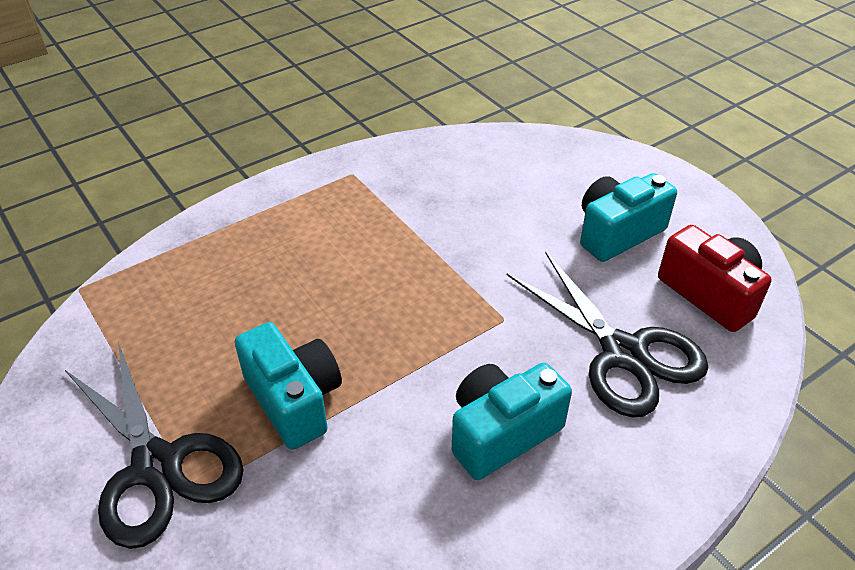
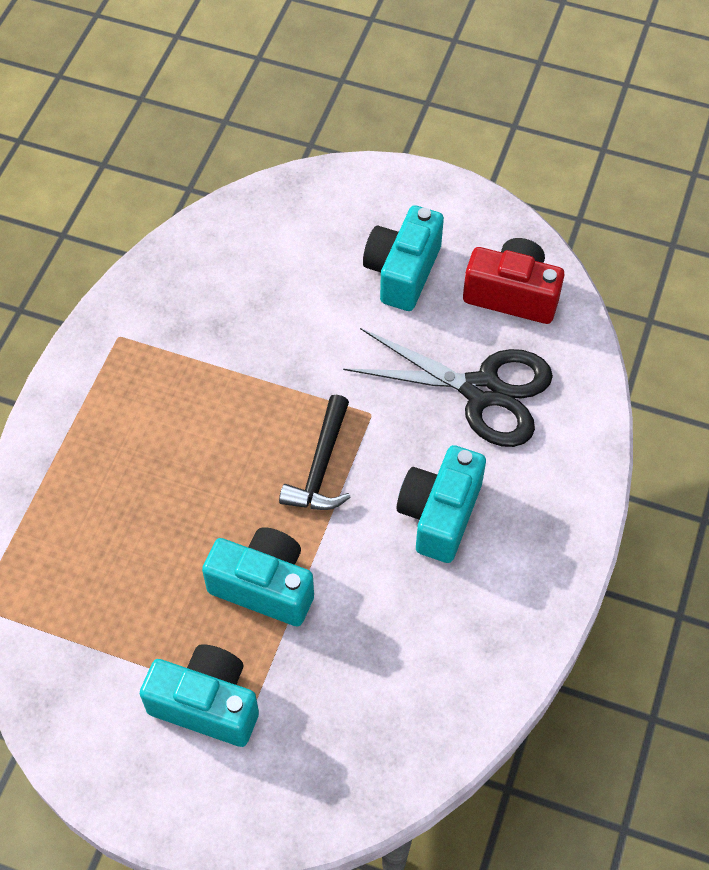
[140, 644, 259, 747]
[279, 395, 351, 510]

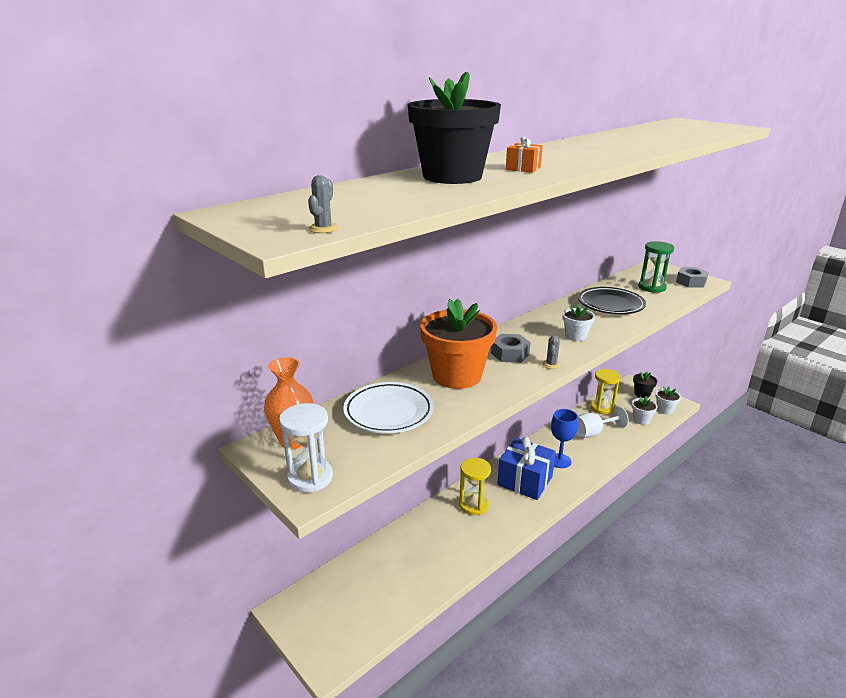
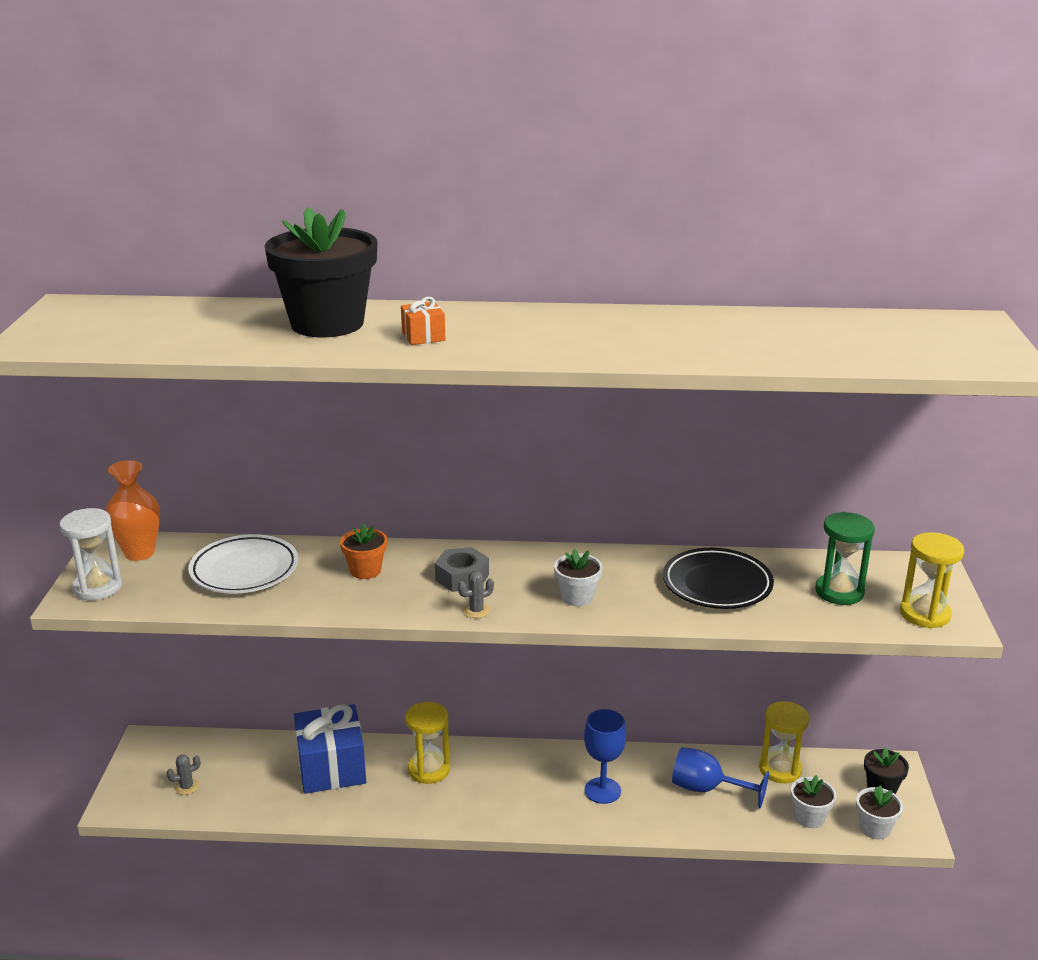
[166, 754, 201, 795]
[294, 704, 366, 794]
[340, 523, 387, 579]
[672, 747, 769, 808]
[900, 532, 964, 628]

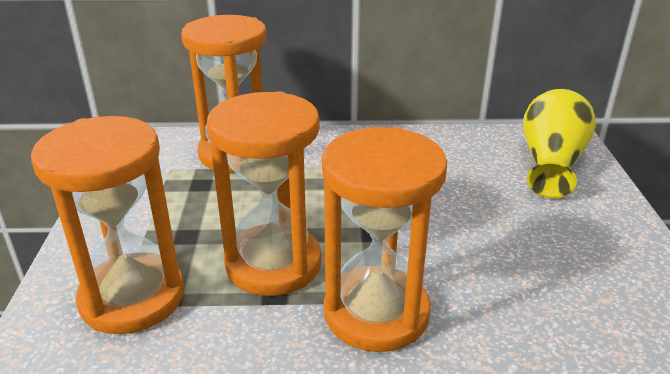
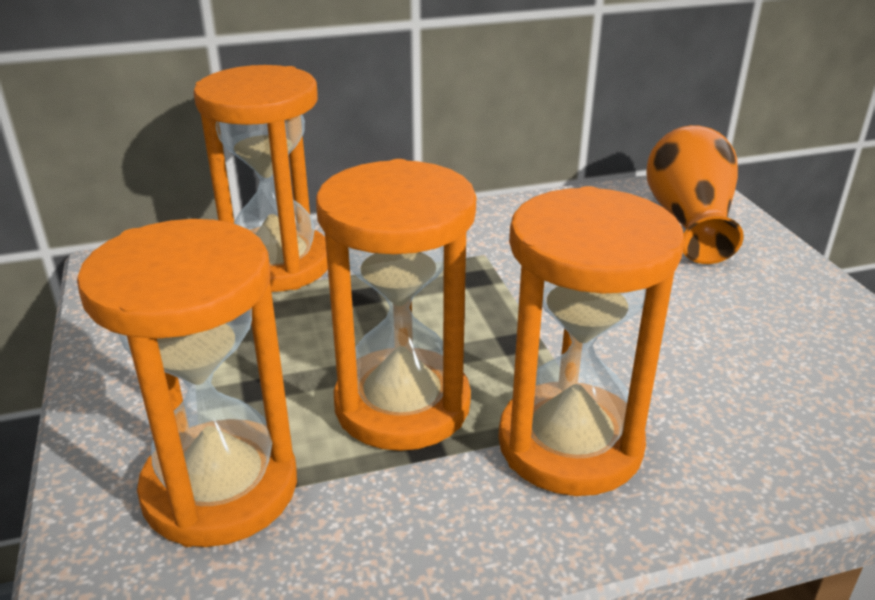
[646, 125, 744, 264]

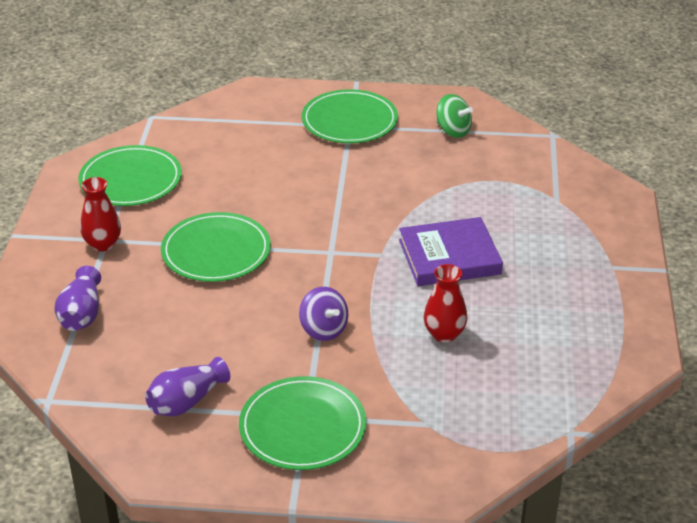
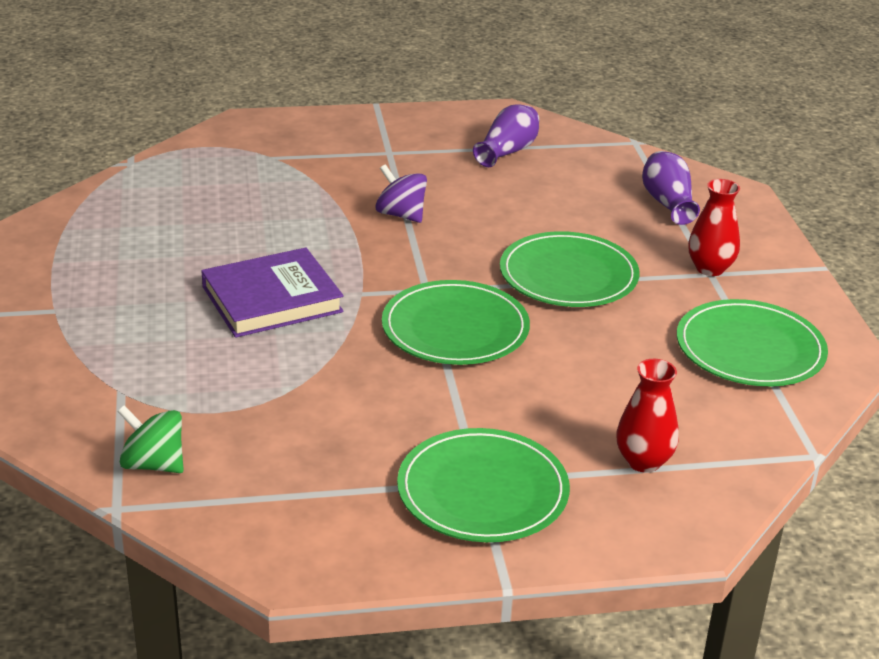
[117, 405, 184, 473]
[382, 280, 530, 365]
[616, 359, 679, 473]

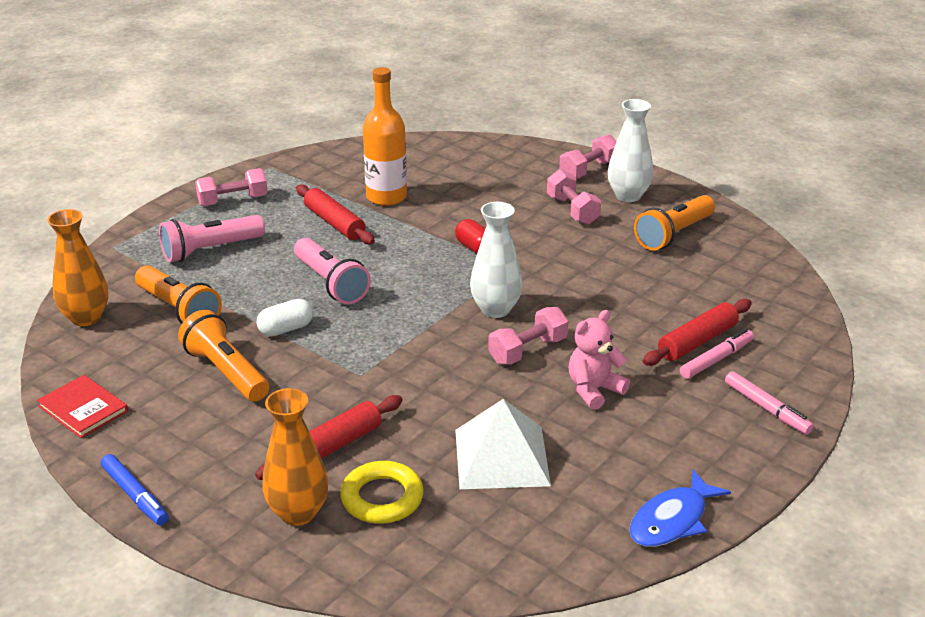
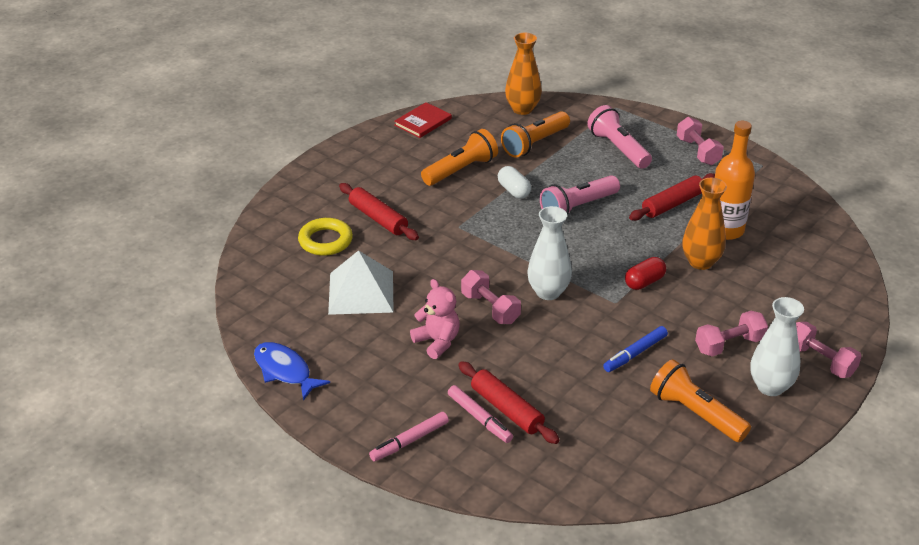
[603, 326, 668, 372]
[682, 178, 727, 270]

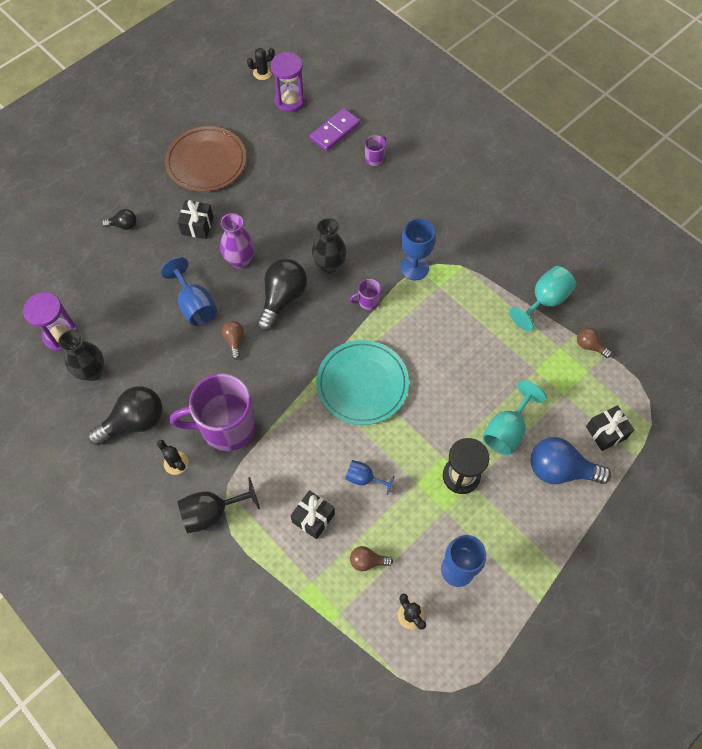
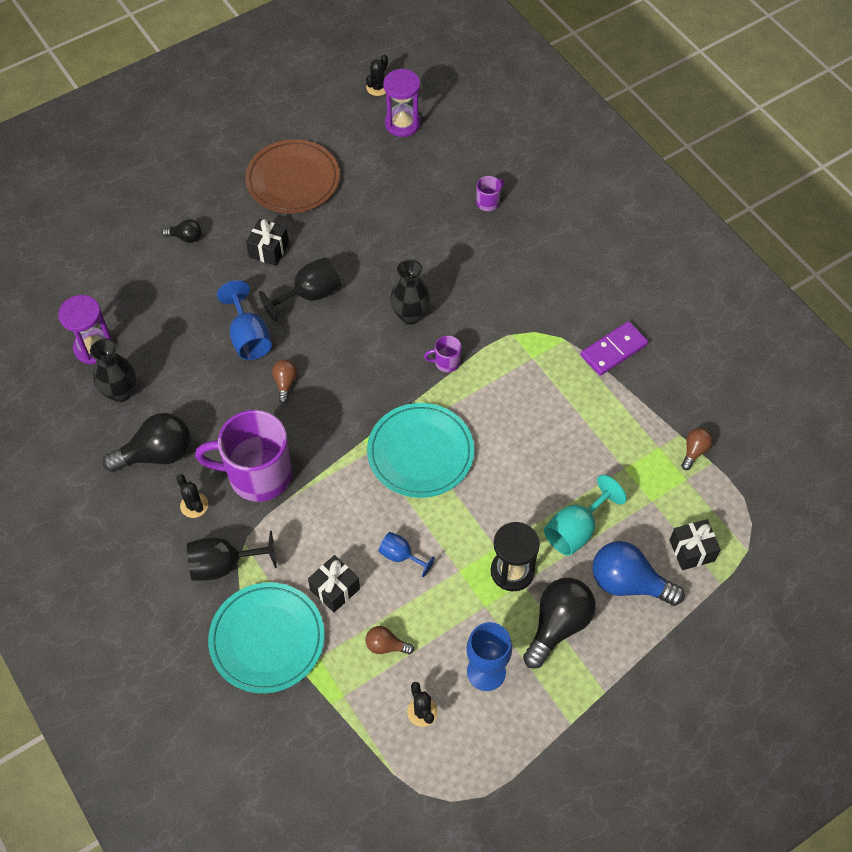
[208, 582, 325, 693]
[259, 257, 341, 322]
[366, 55, 388, 96]
[523, 578, 596, 669]
[581, 321, 648, 376]
[681, 428, 713, 470]
[400, 218, 436, 280] (first image)
[509, 266, 576, 331] (first image)

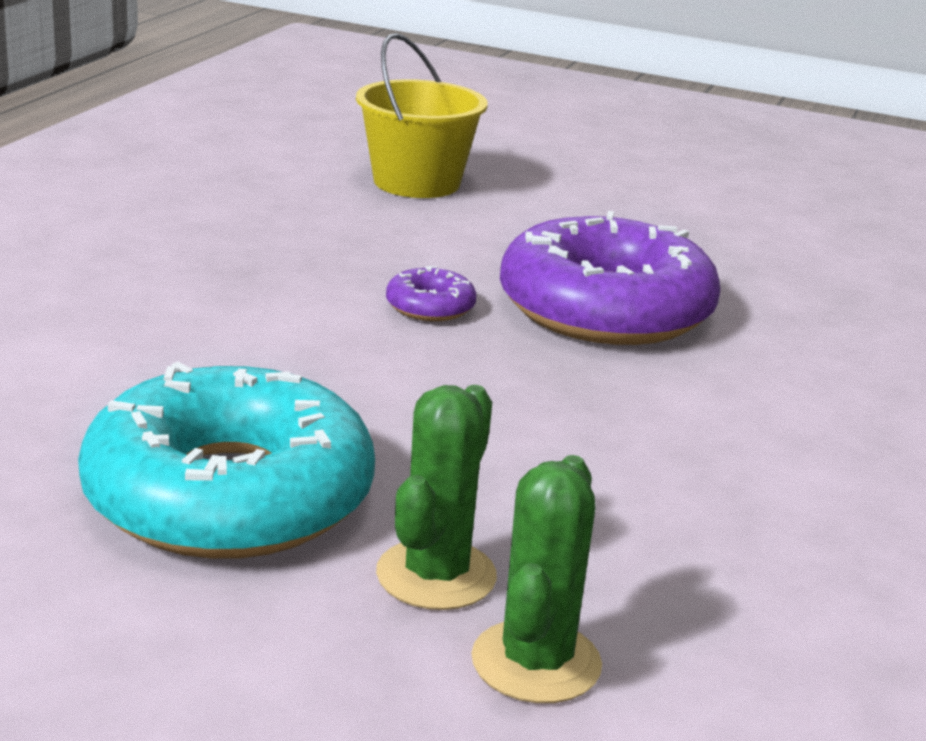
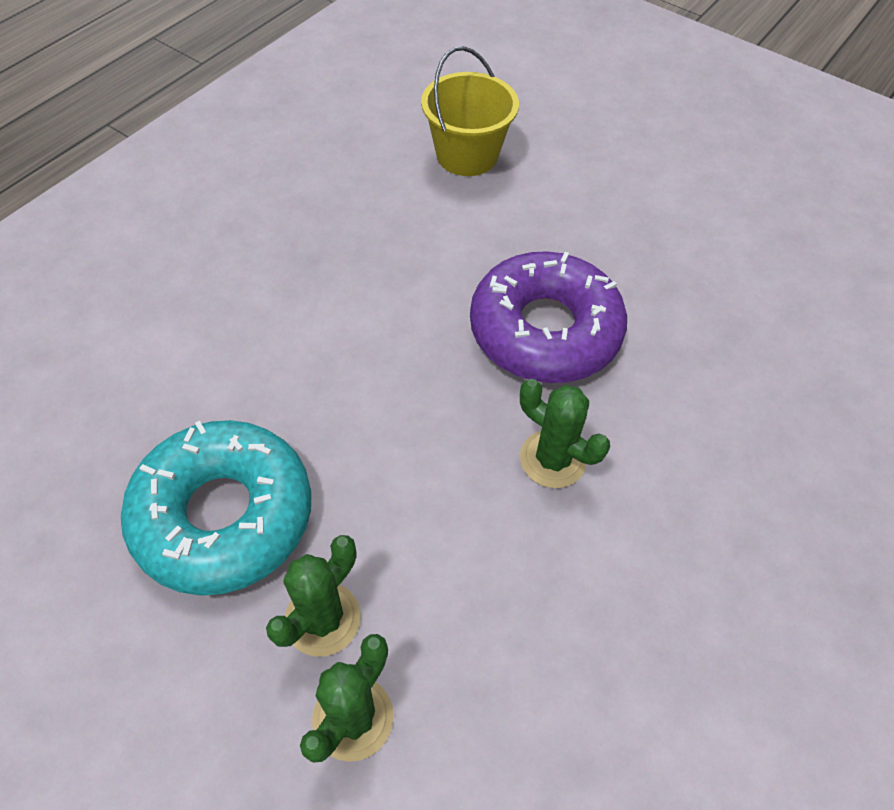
[520, 379, 610, 488]
[386, 266, 476, 321] (first image)

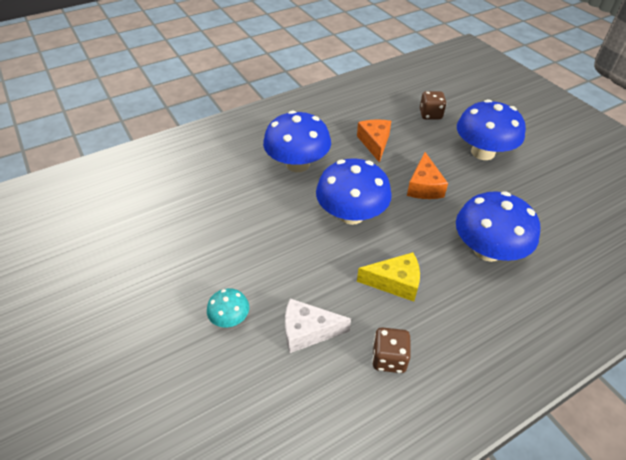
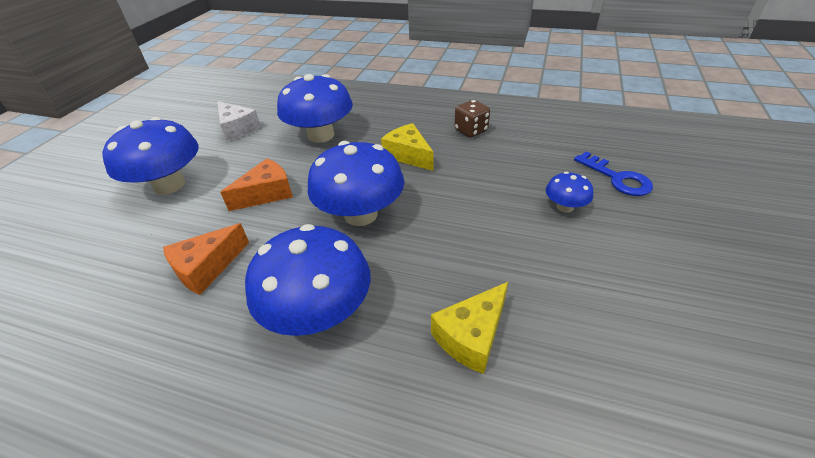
[217, 101, 261, 141]
[431, 282, 508, 374]
[546, 172, 593, 213]
[574, 151, 653, 196]
[420, 91, 447, 119] (first image)

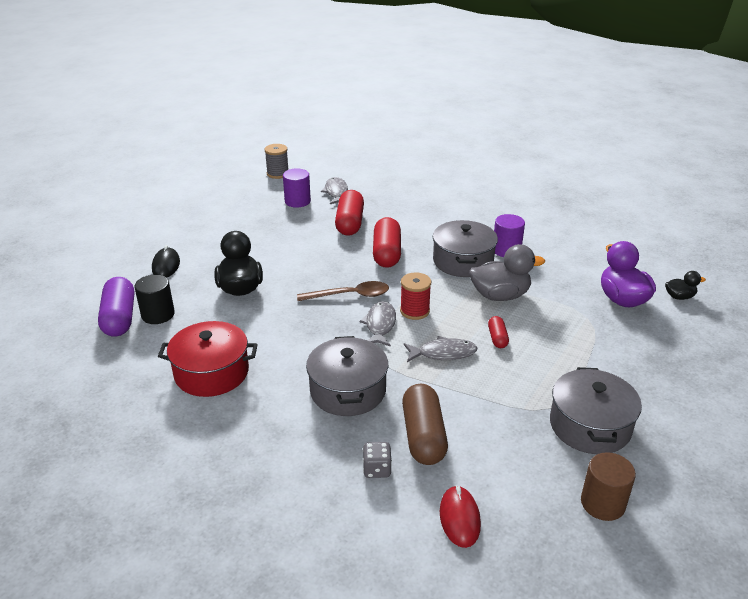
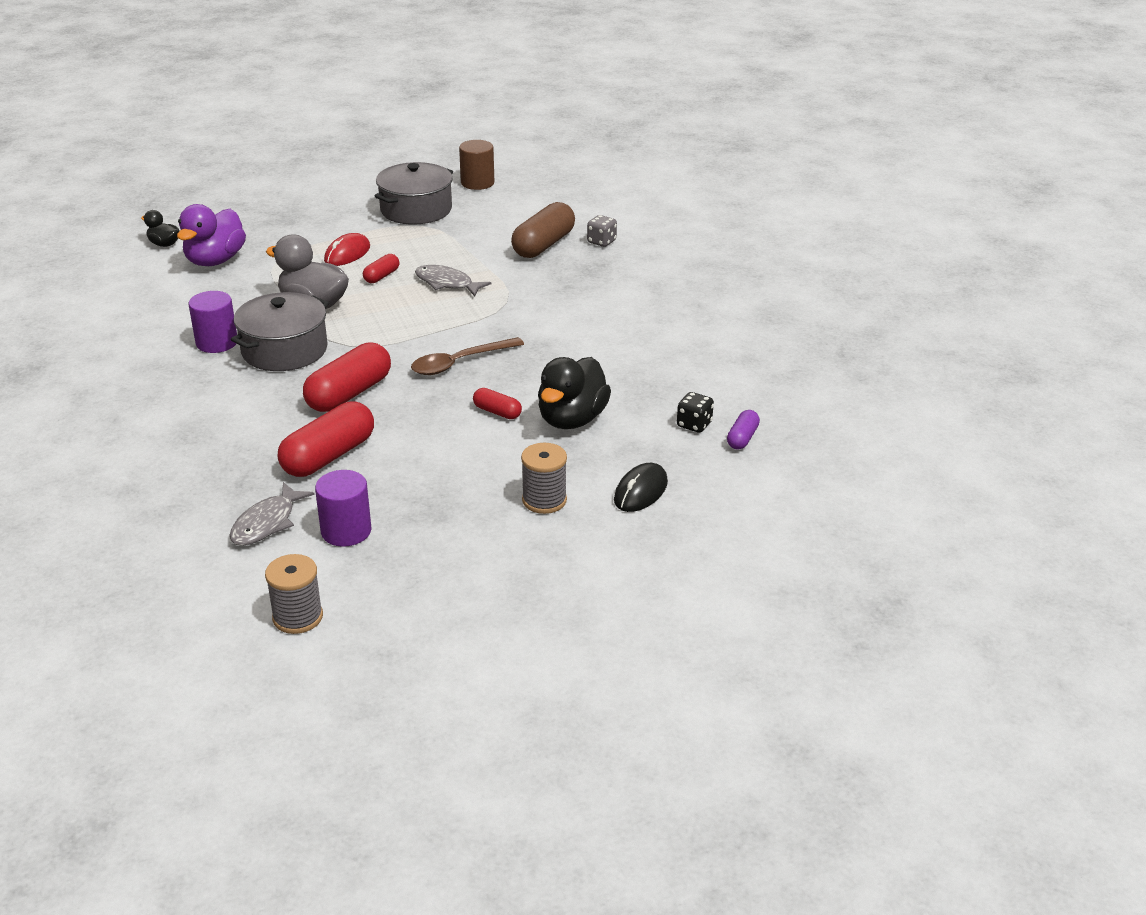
[324, 233, 370, 266]
[411, 337, 524, 375]
[473, 388, 522, 419]
[521, 443, 567, 514]
[677, 392, 714, 433]
[727, 410, 760, 450]
[158, 321, 258, 397] (first image)
[306, 336, 388, 416] (first image)
[360, 301, 396, 347] (first image)
[400, 272, 431, 320] (first image)

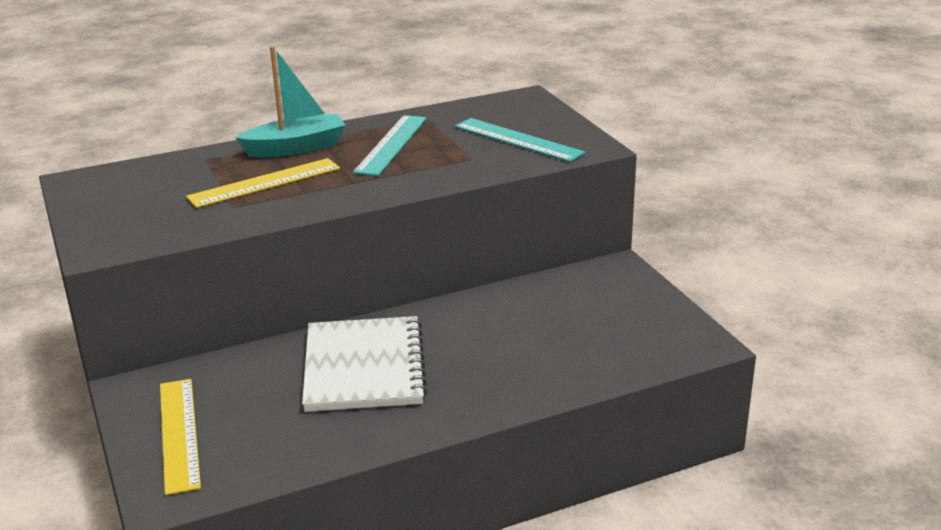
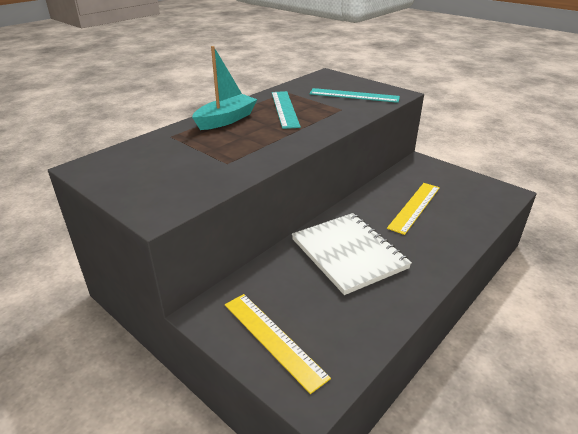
[387, 183, 440, 235]

